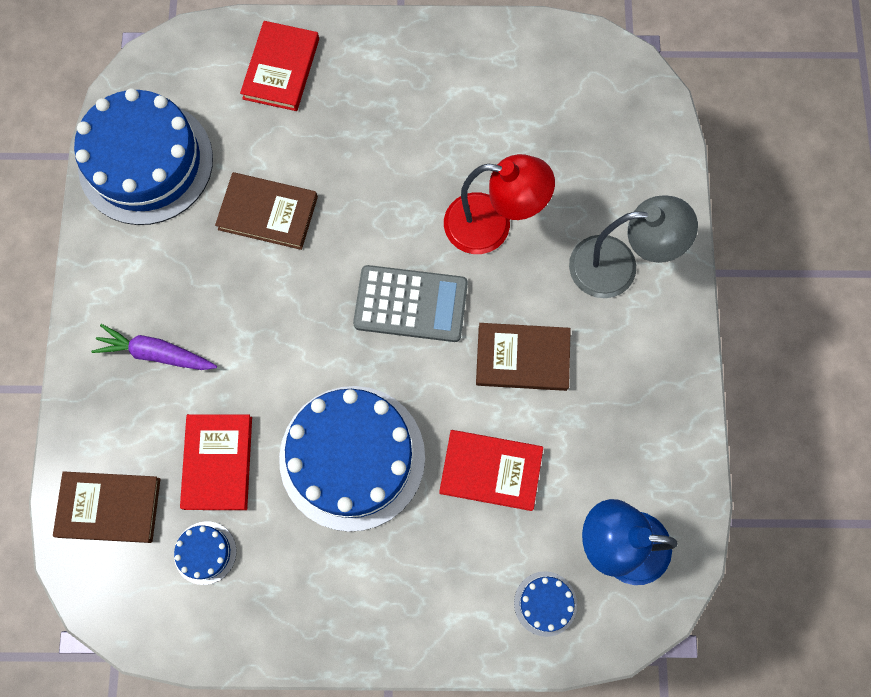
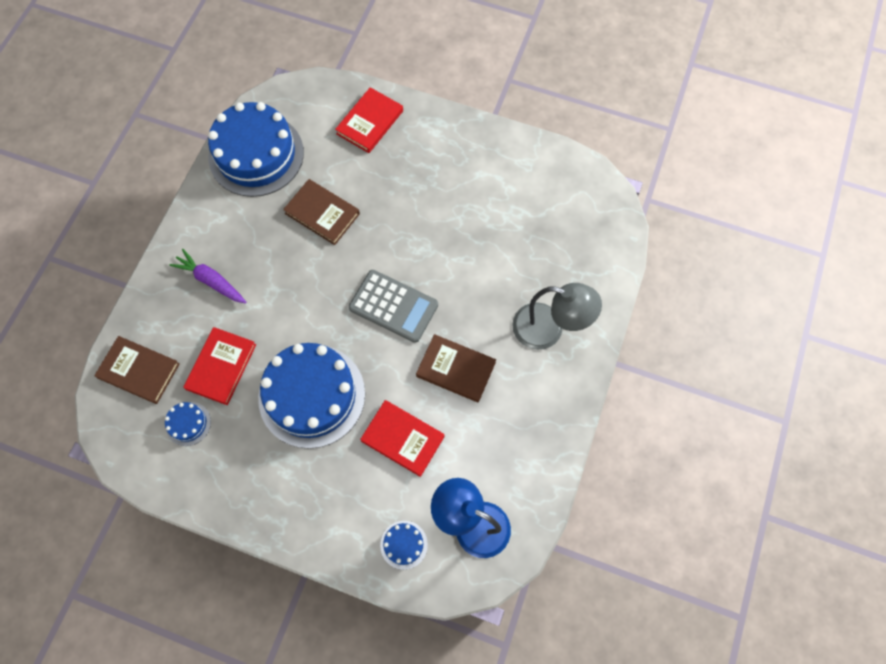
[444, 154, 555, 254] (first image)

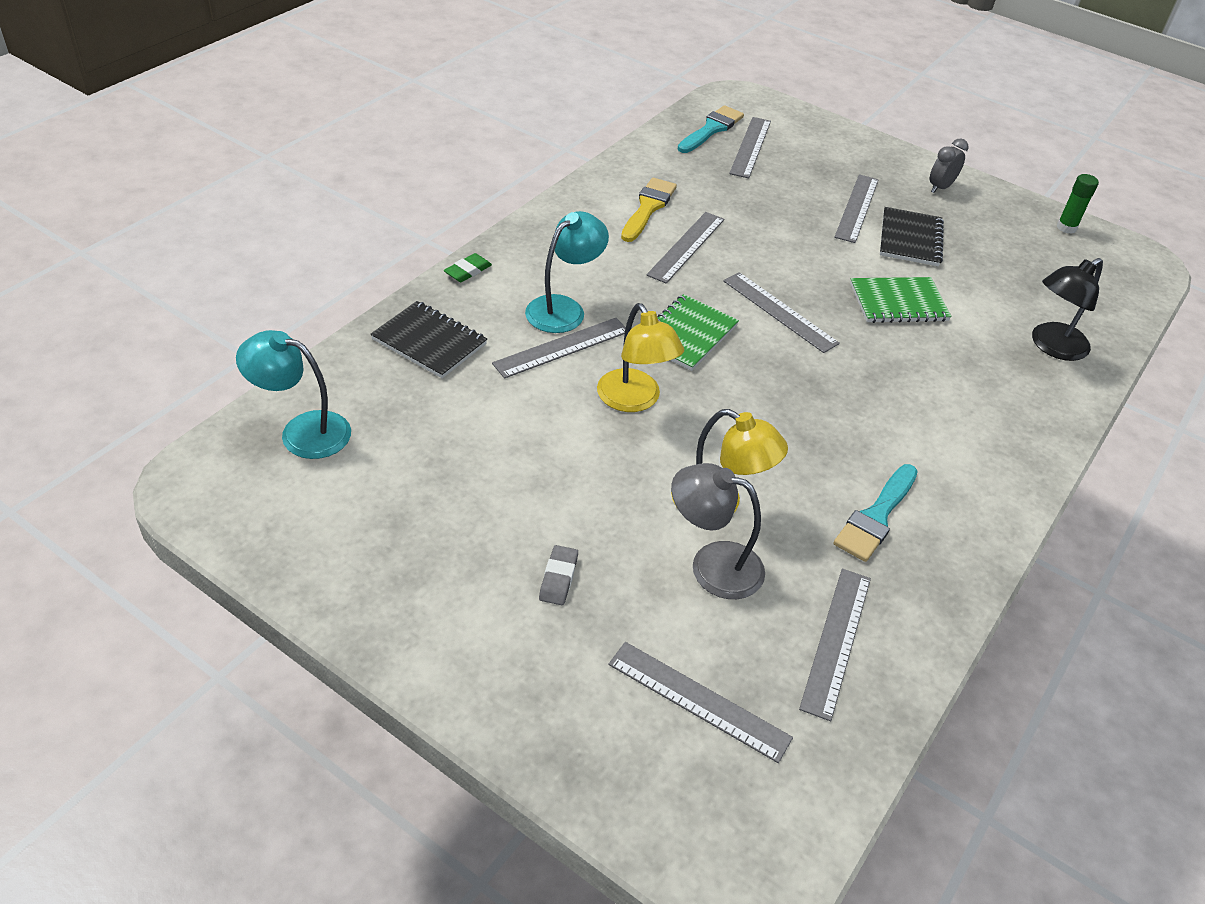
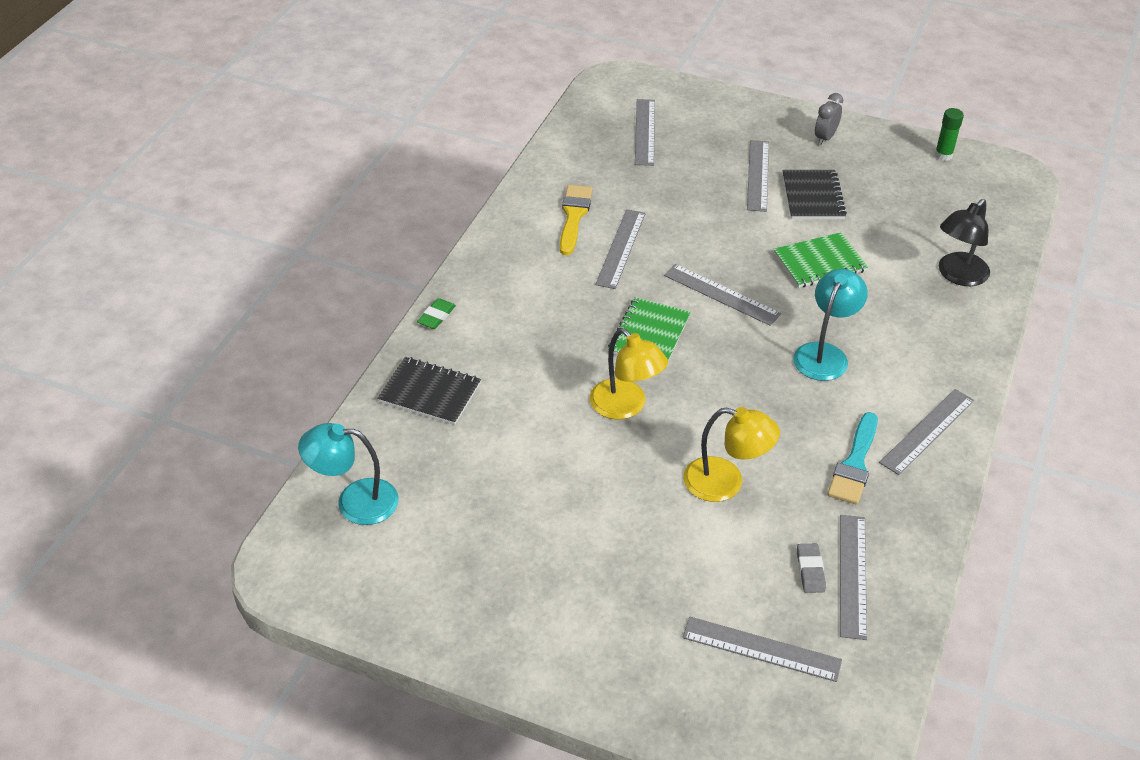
[793, 269, 868, 381]
[797, 544, 826, 593]
[879, 389, 974, 475]
[671, 463, 765, 599] (first image)
[678, 105, 744, 153] (first image)

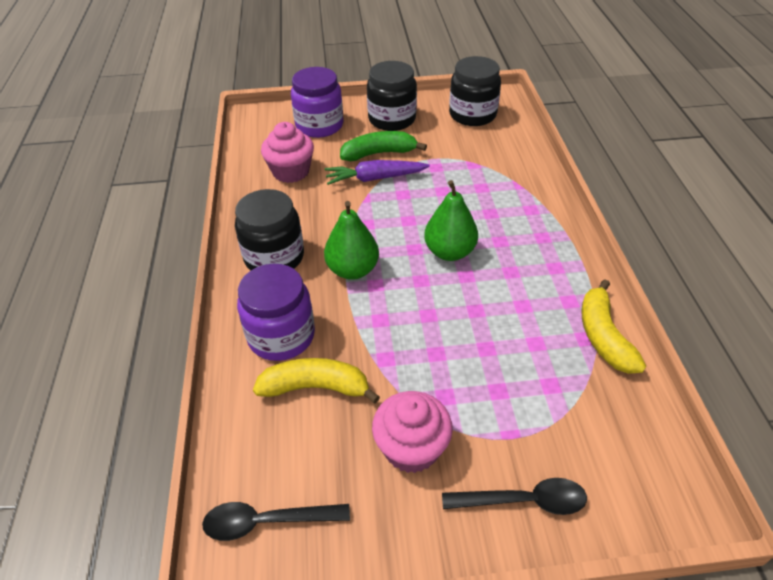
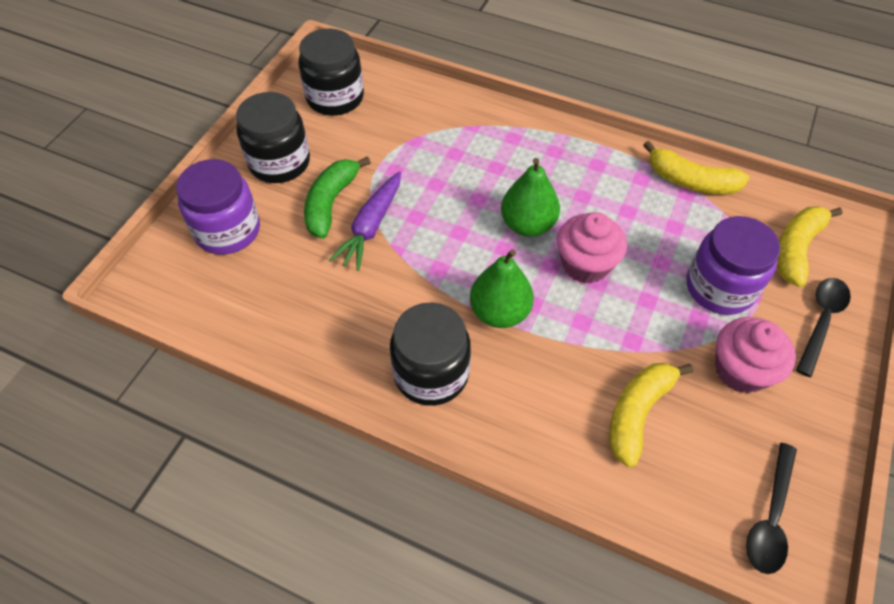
[557, 212, 627, 284]
[687, 216, 781, 315]
[777, 206, 843, 287]

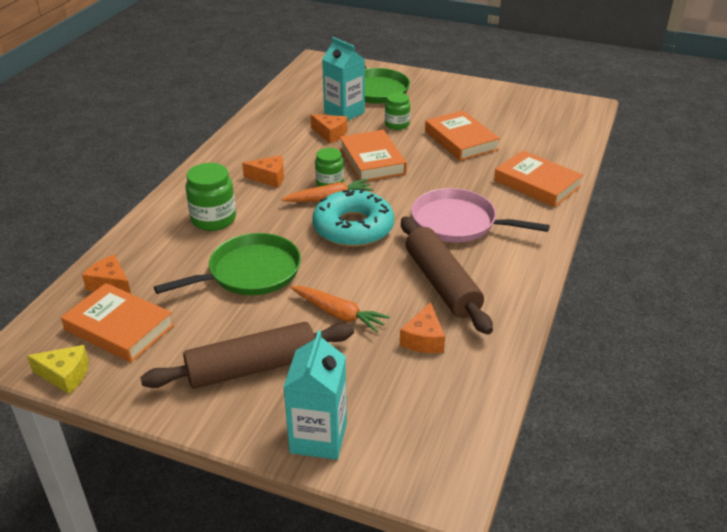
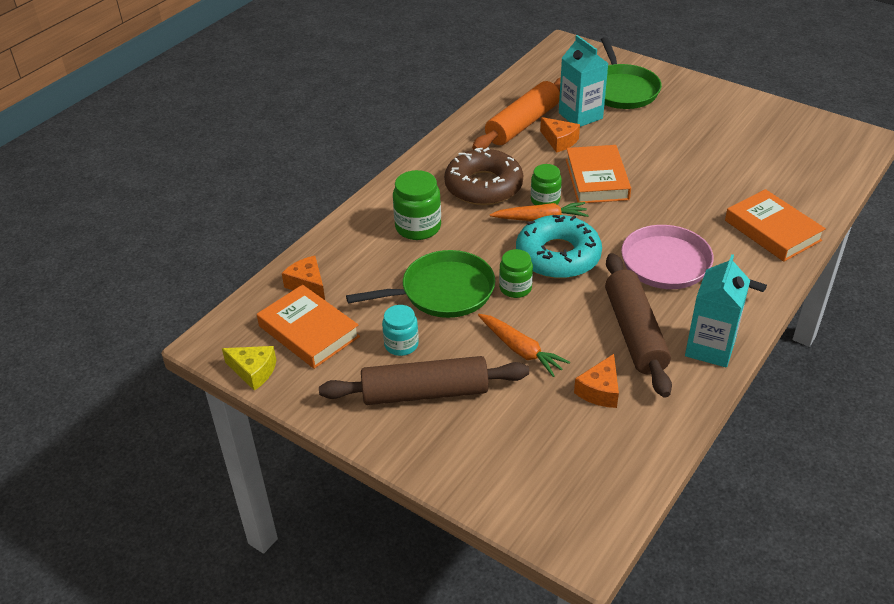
[382, 305, 419, 356]
[444, 148, 523, 205]
[472, 77, 561, 150]
[499, 249, 533, 298]
[685, 254, 750, 368]
[425, 110, 500, 161] (first image)

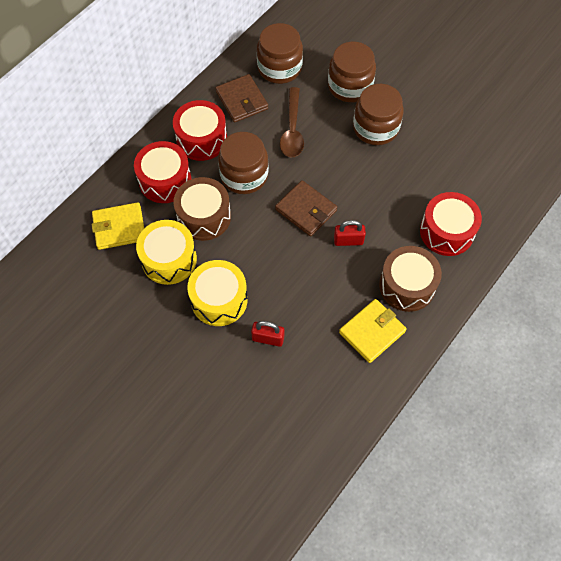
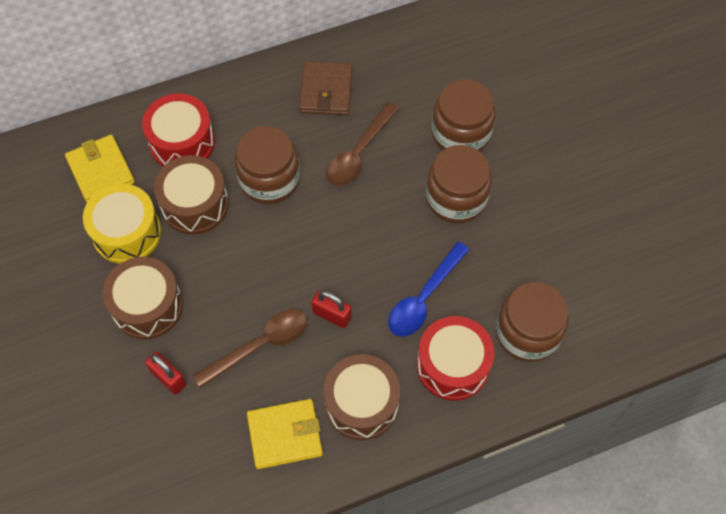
[65, 135, 135, 202]
[103, 257, 183, 339]
[193, 309, 307, 388]
[388, 242, 470, 336]
[496, 282, 569, 362]
[173, 100, 227, 161] (first image)
[275, 180, 337, 236] (first image)

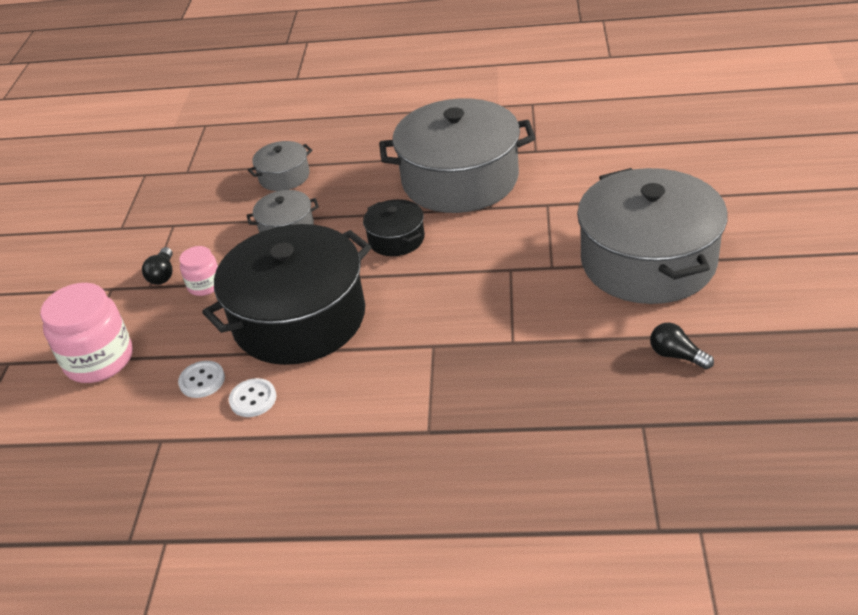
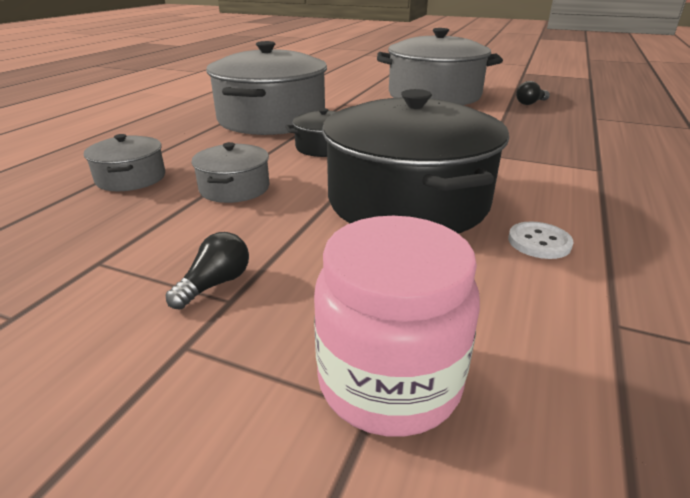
[166, 232, 249, 310]
[178, 361, 225, 398] (first image)
[179, 246, 218, 296] (first image)

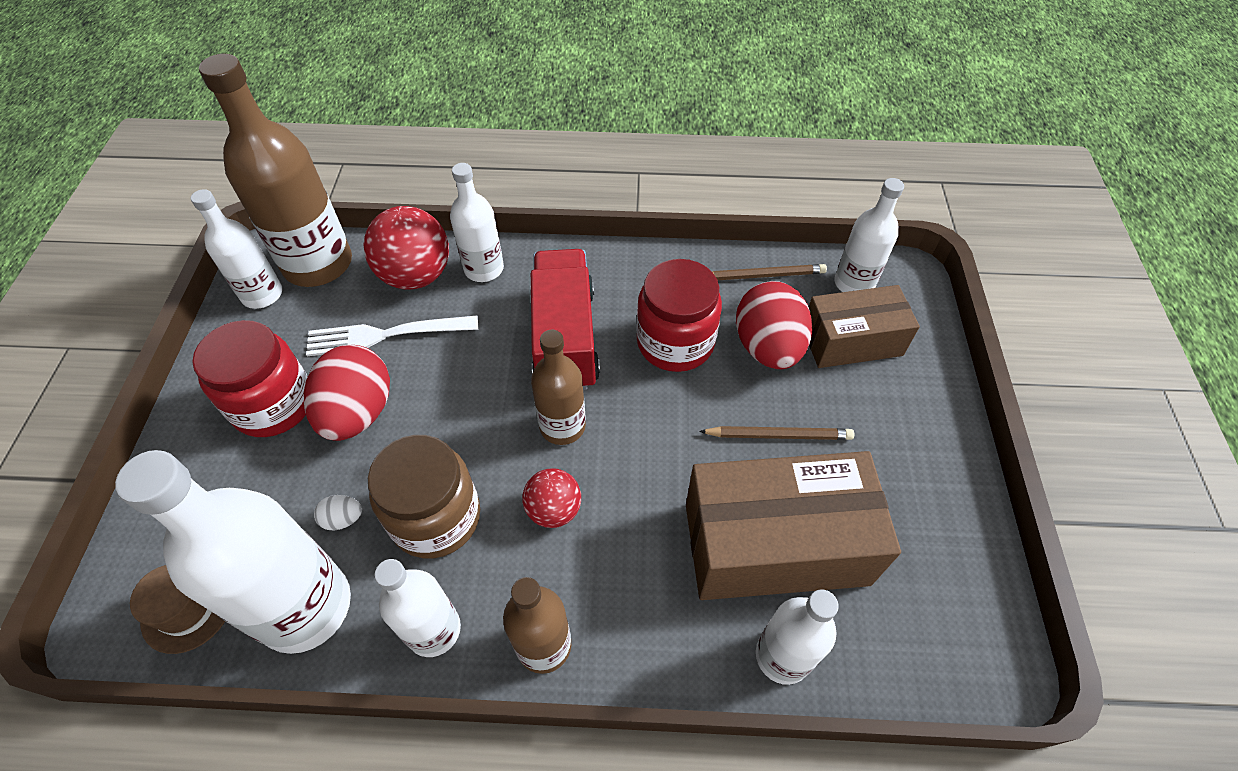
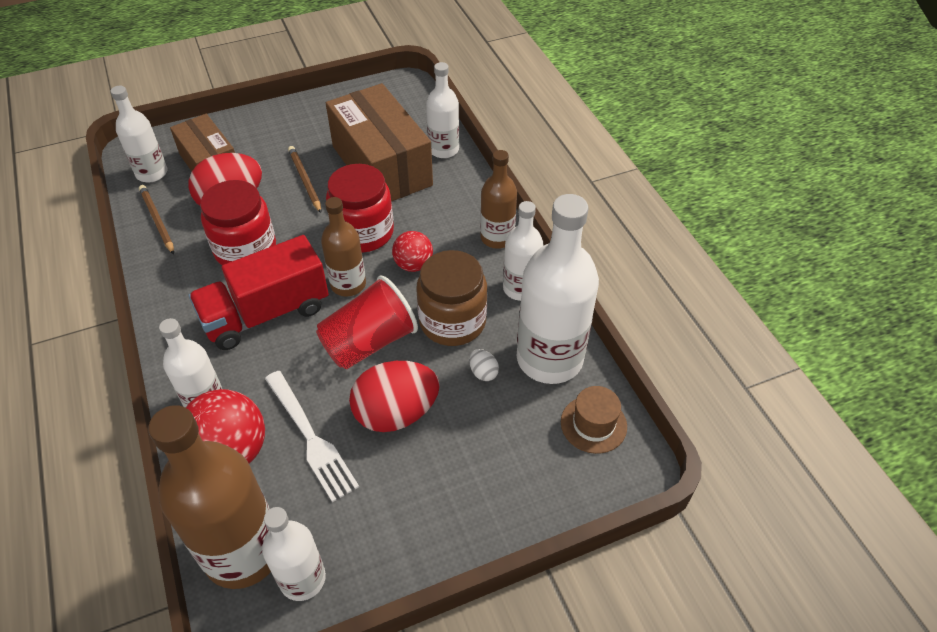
[316, 276, 418, 369]
[326, 164, 394, 252]

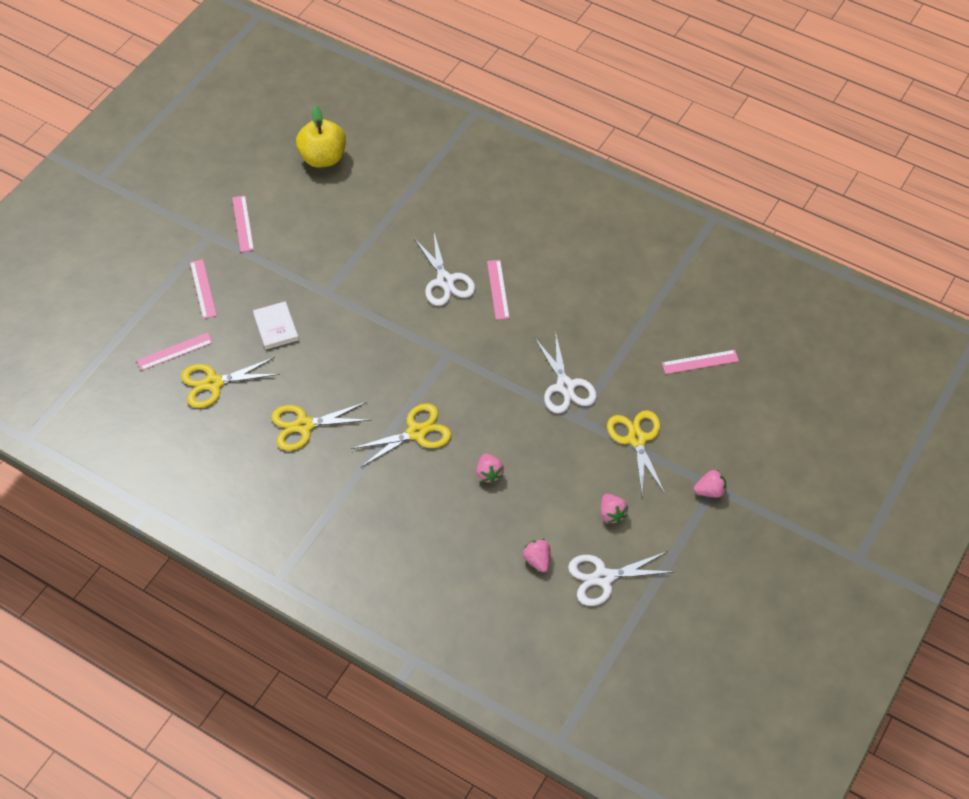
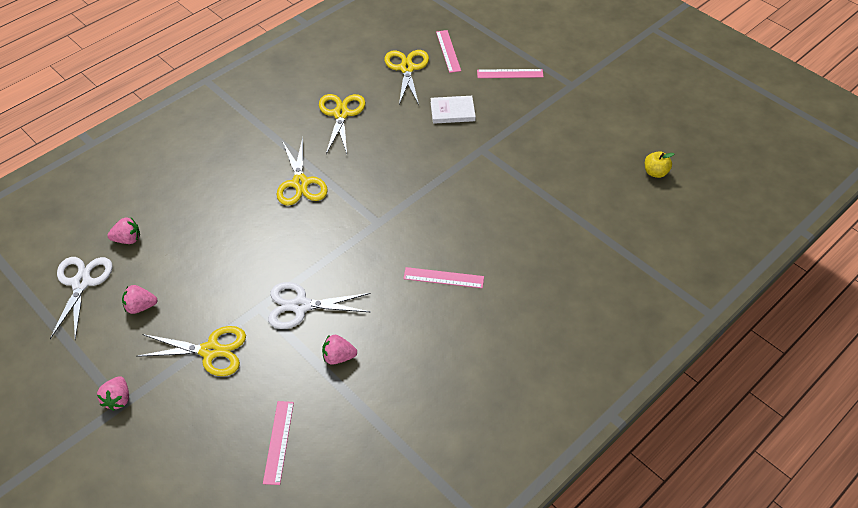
[322, 335, 357, 365]
[645, 151, 674, 178]
[232, 195, 254, 252] (first image)
[414, 233, 475, 306] (first image)

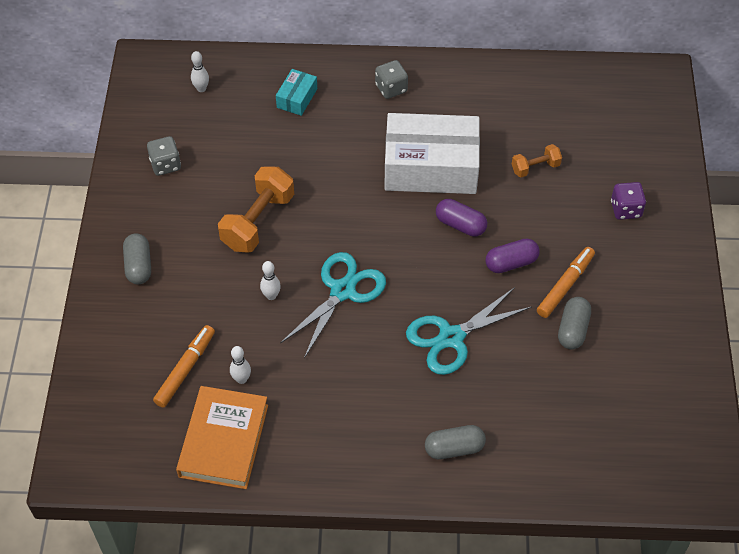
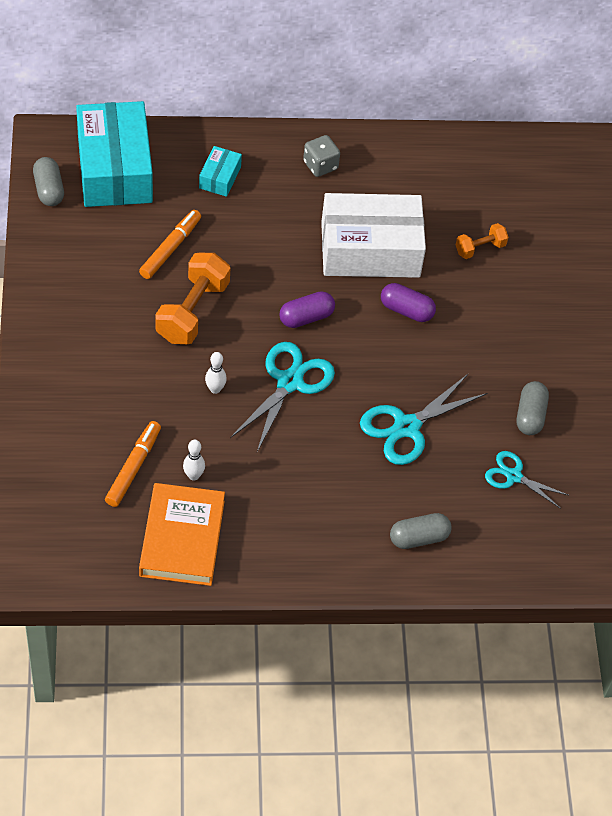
[33, 157, 64, 206]
[76, 101, 153, 207]
[139, 210, 201, 279]
[280, 291, 335, 328]
[485, 451, 568, 509]
[147, 136, 181, 176] (first image)
[611, 182, 646, 220] (first image)

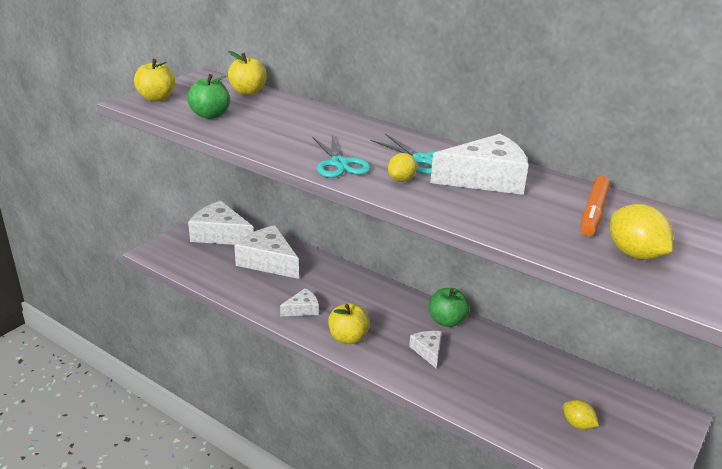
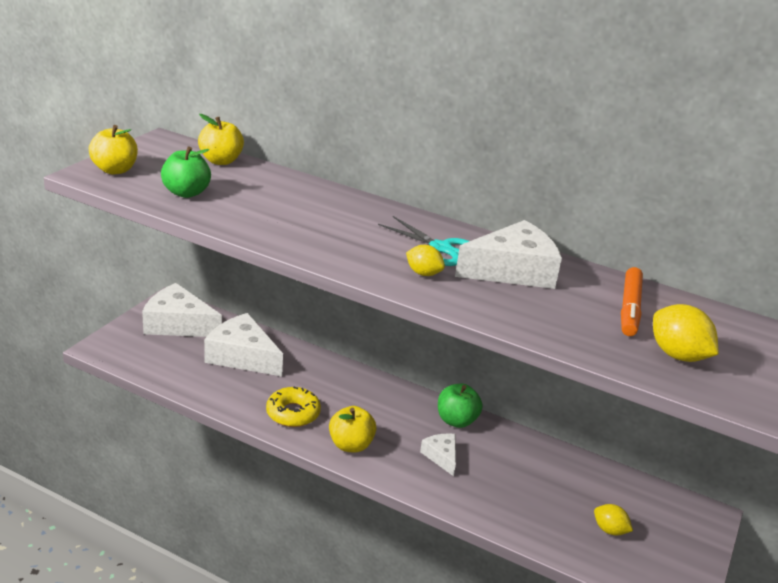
[266, 386, 321, 427]
[406, 245, 445, 276]
[312, 135, 371, 178] (first image)

